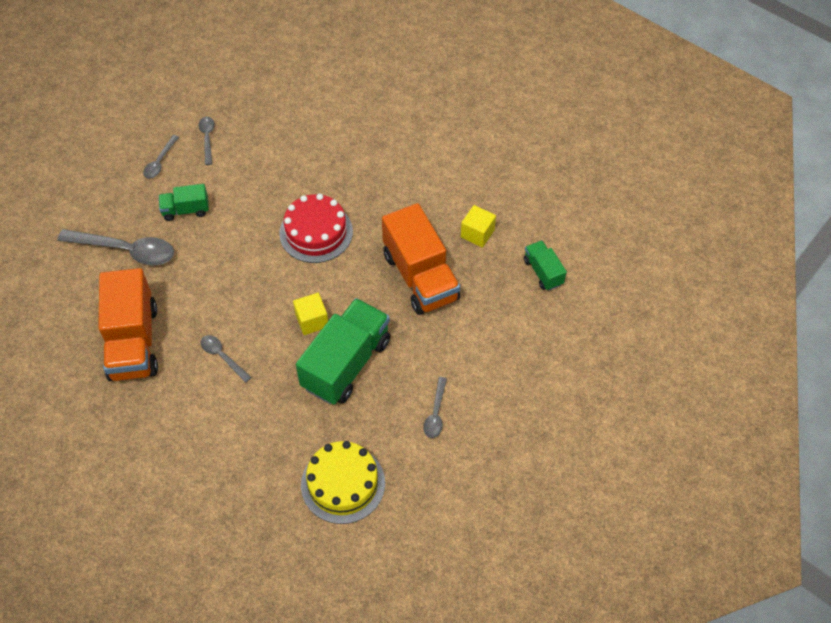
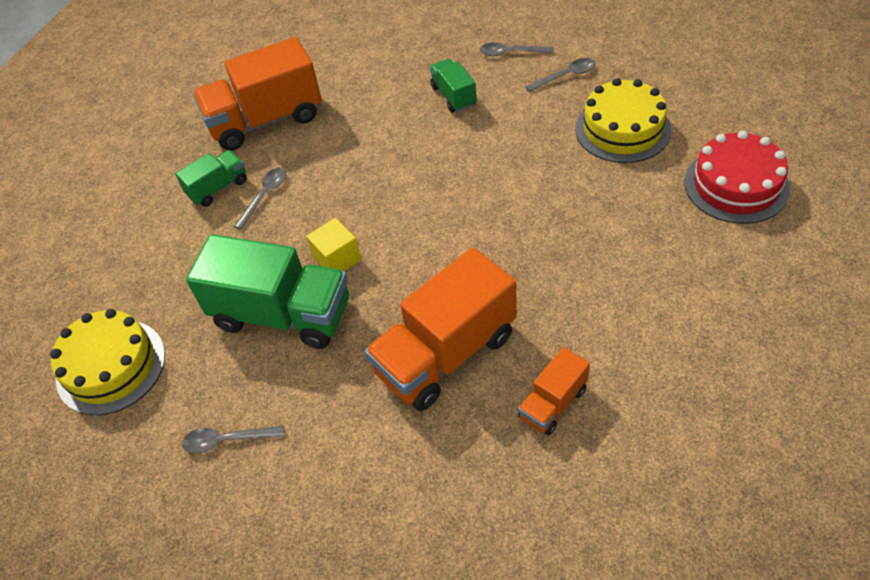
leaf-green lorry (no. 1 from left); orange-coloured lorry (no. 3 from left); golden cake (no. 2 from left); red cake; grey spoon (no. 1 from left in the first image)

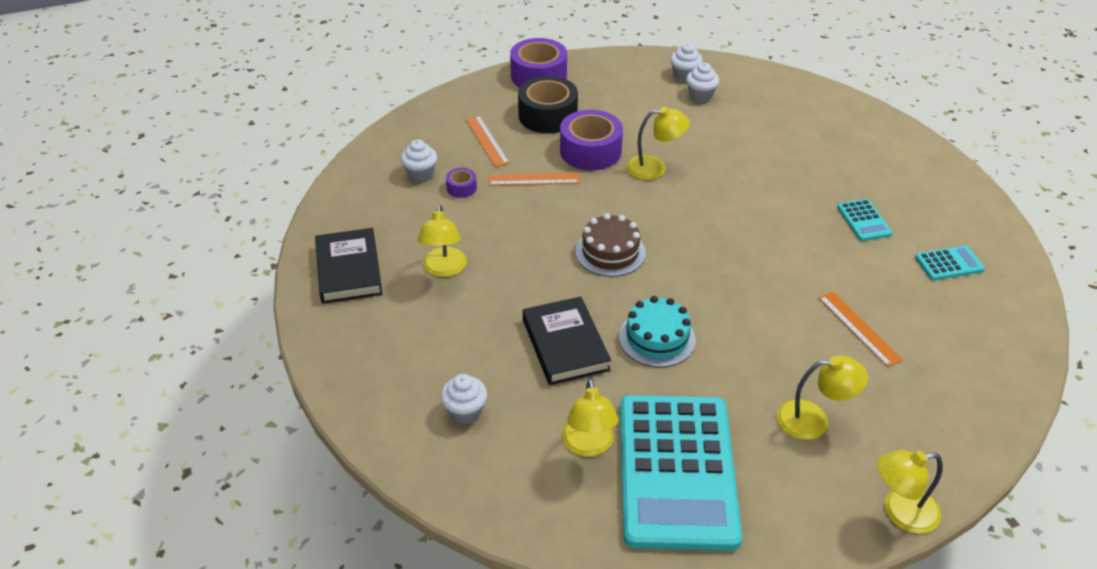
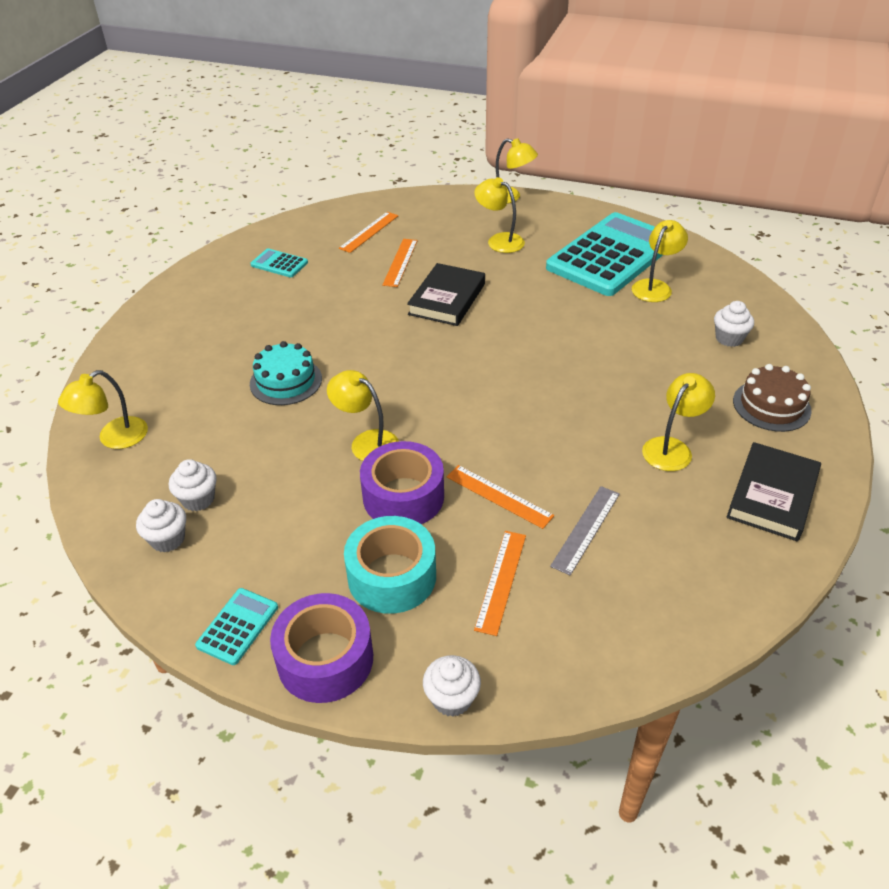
golden reading lamp (no. 1 from left); teal pocket calculator (no. 1 from left); teal cake; orange-coloured ruler (no. 1 from left); teal roll of tape; black hardback (no. 1 from left); pure white fairy cake (no. 3 from left); grey ruler; russet cake

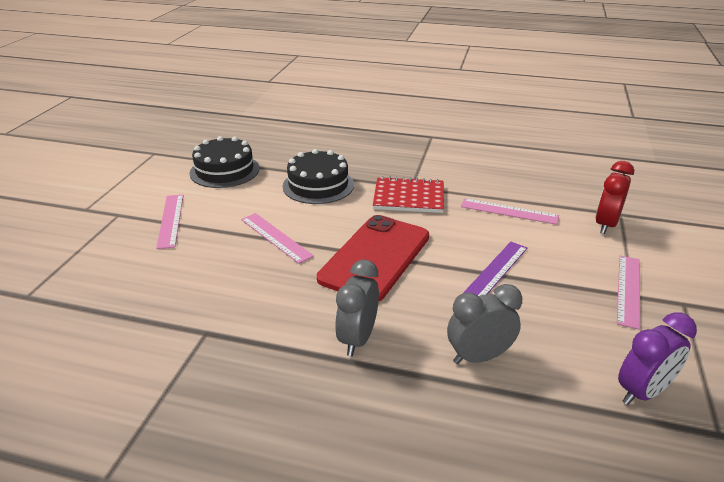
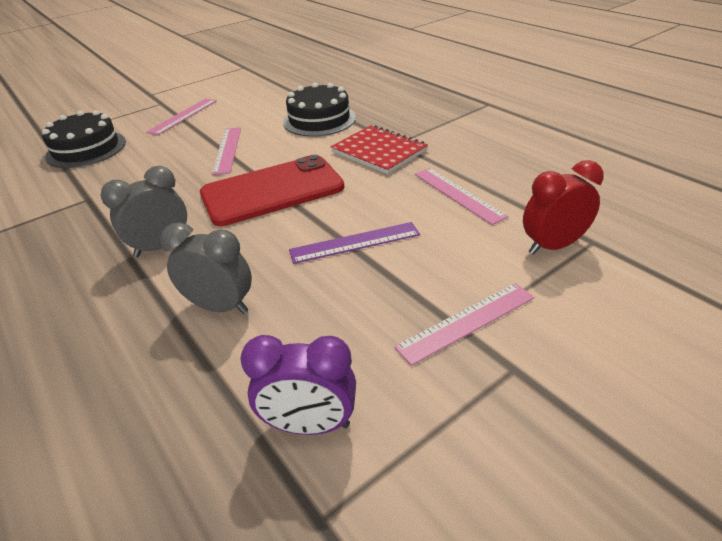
black cake (no. 1 from left)

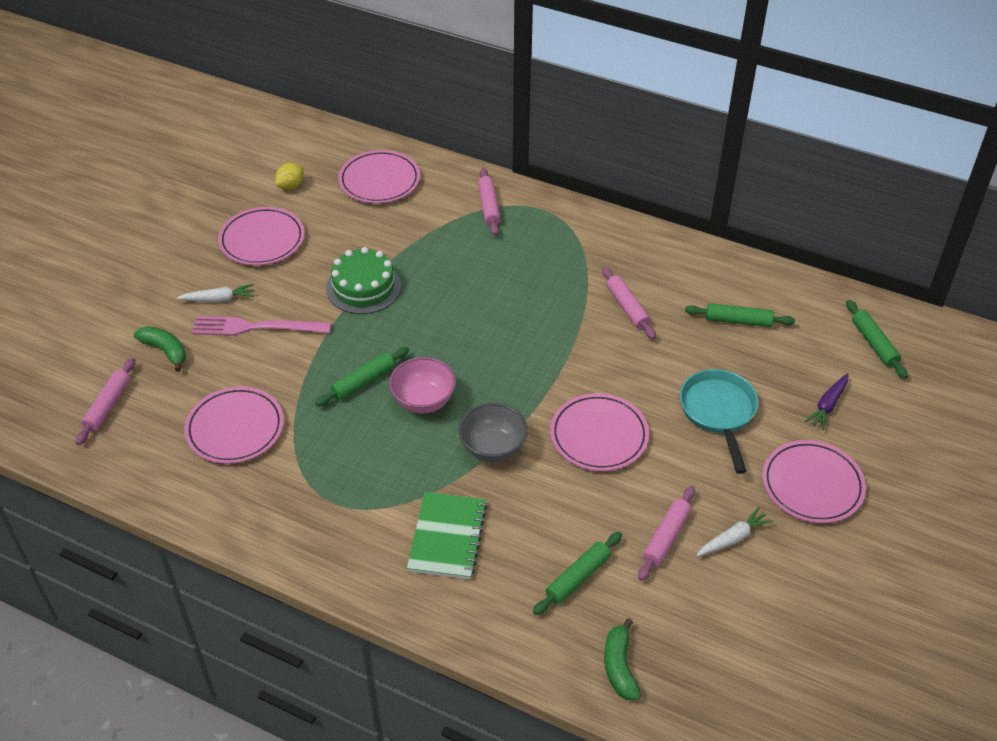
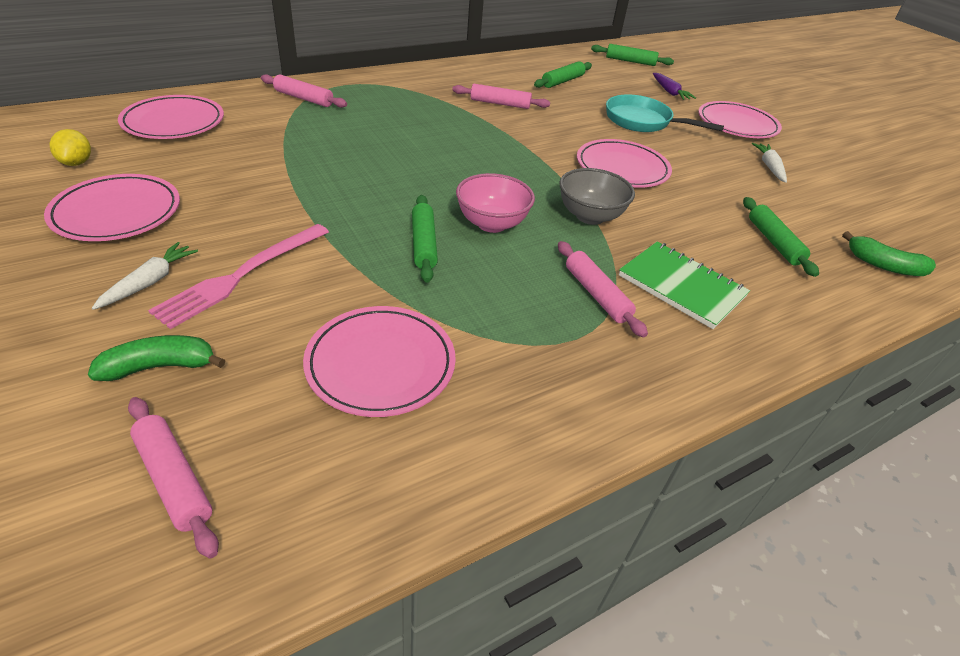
rose-pink dough roller (no. 4 from left); leaf-green cake

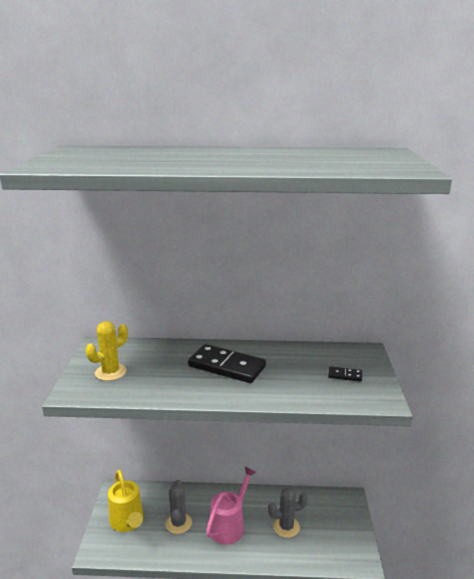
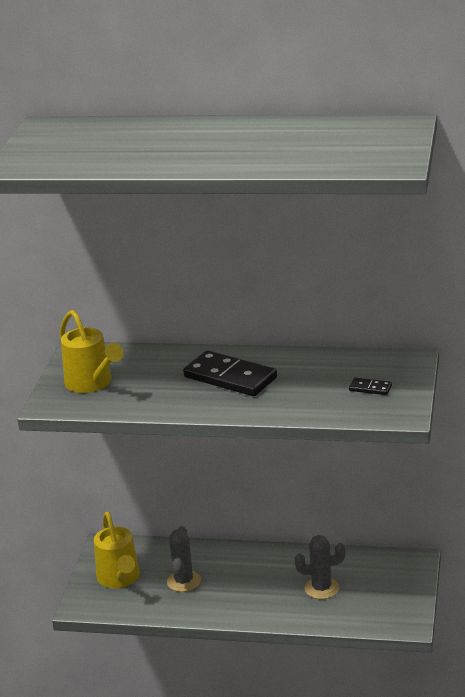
golden watering pot (no. 1 from left); rose-pink watering pot

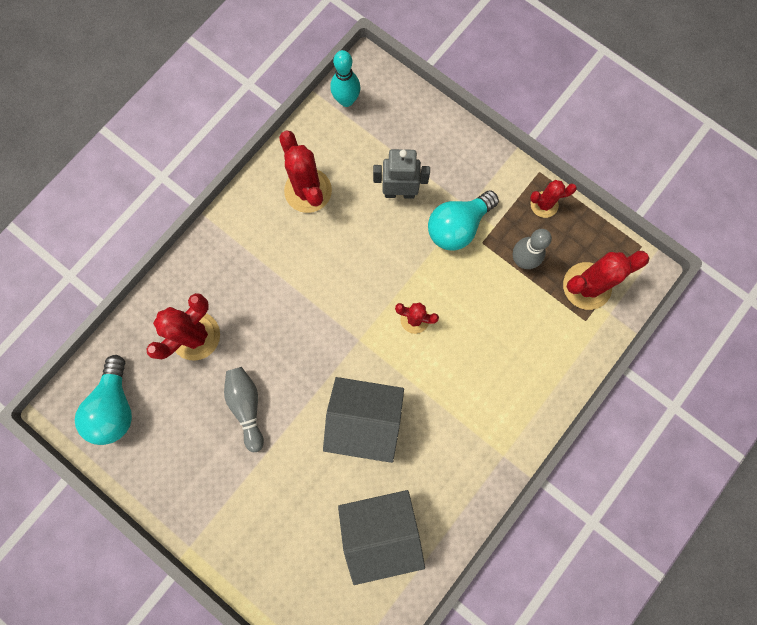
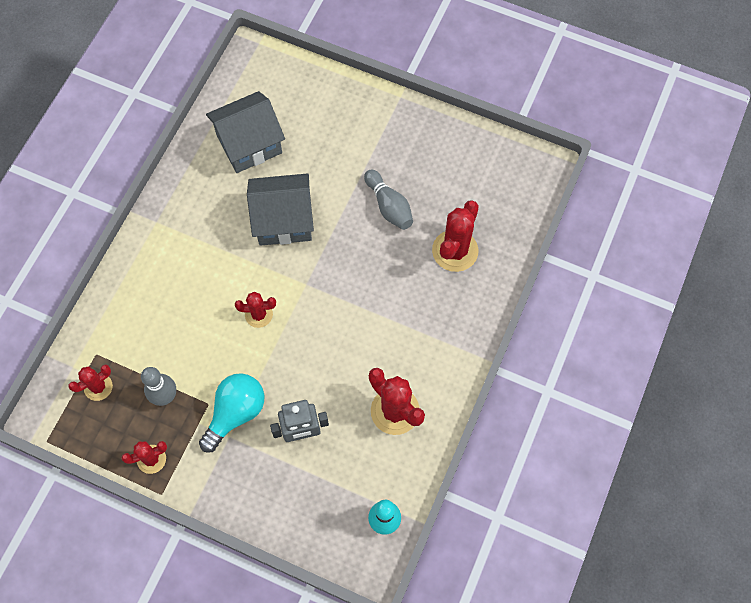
red prickly plant (no. 1 from left); teal light bulb (no. 1 from left in the first image)

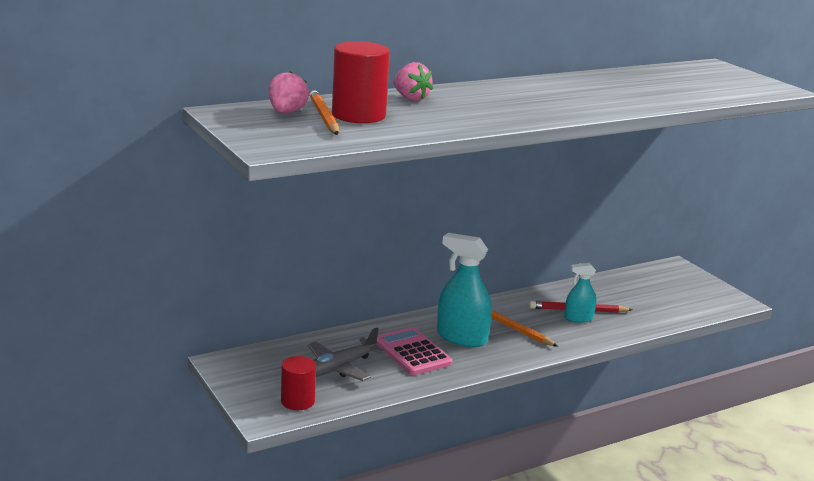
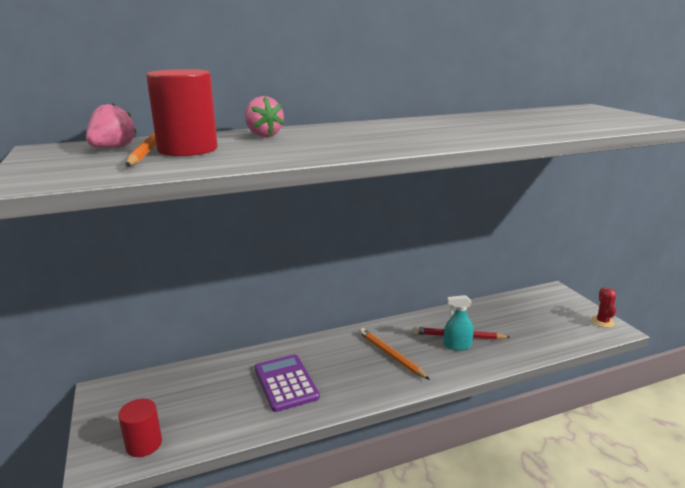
violet pocket calculator; red prickly plant; grey aeroplane; teal spray bottle (no. 1 from left in the first image)

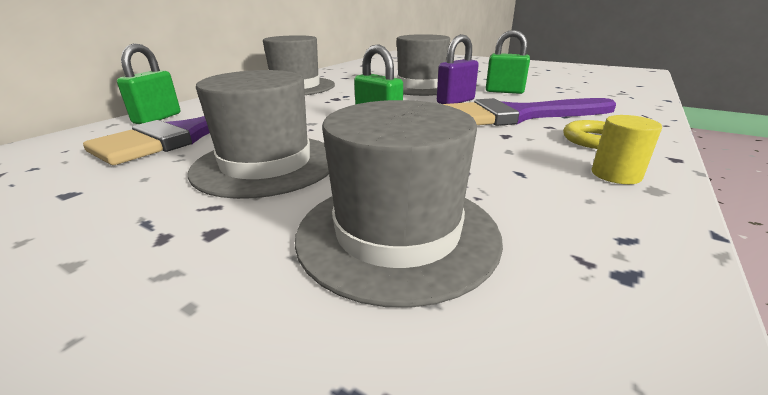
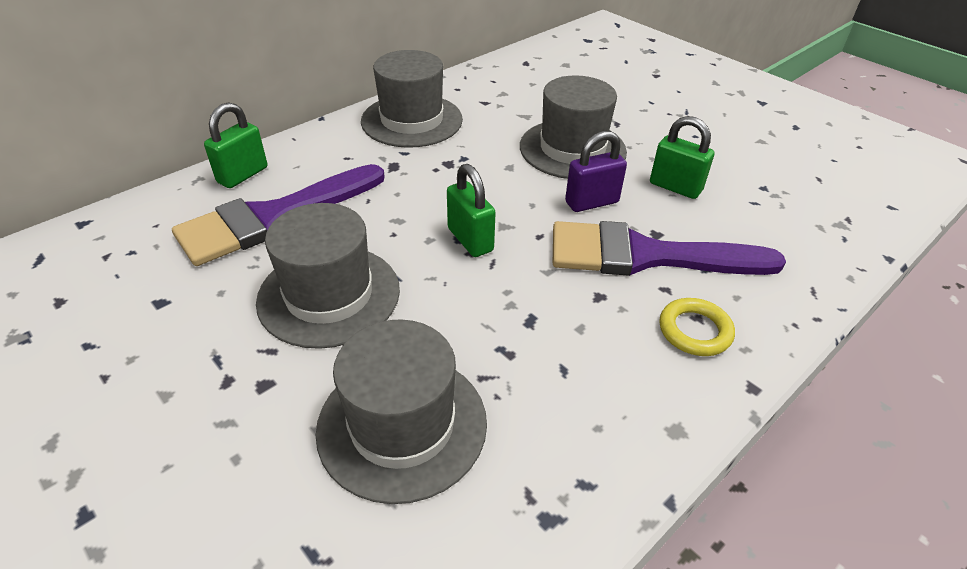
golden cylinder

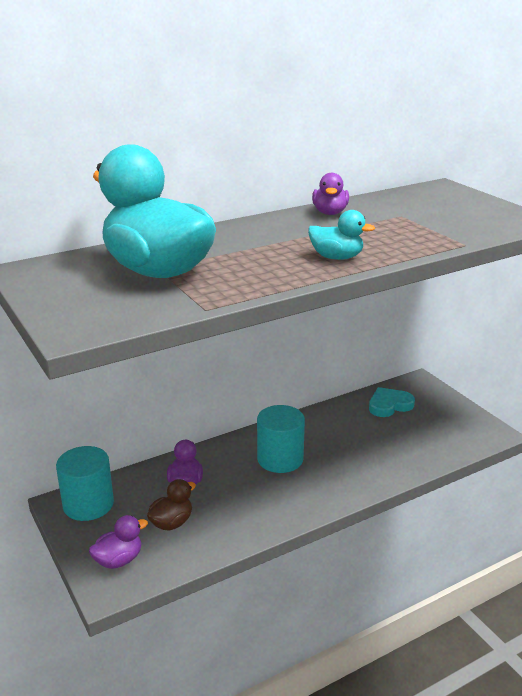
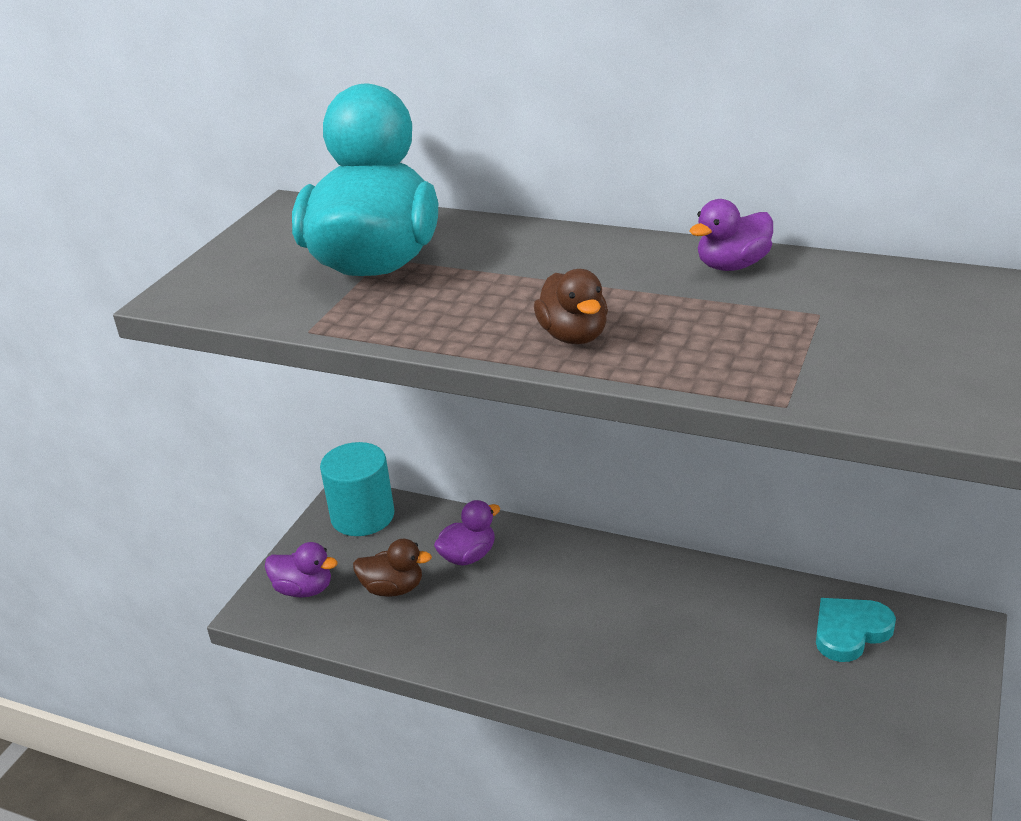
russet rubber duck (no. 2 from left); teal heart shape; teal cylinder (no. 2 from left in the first image)

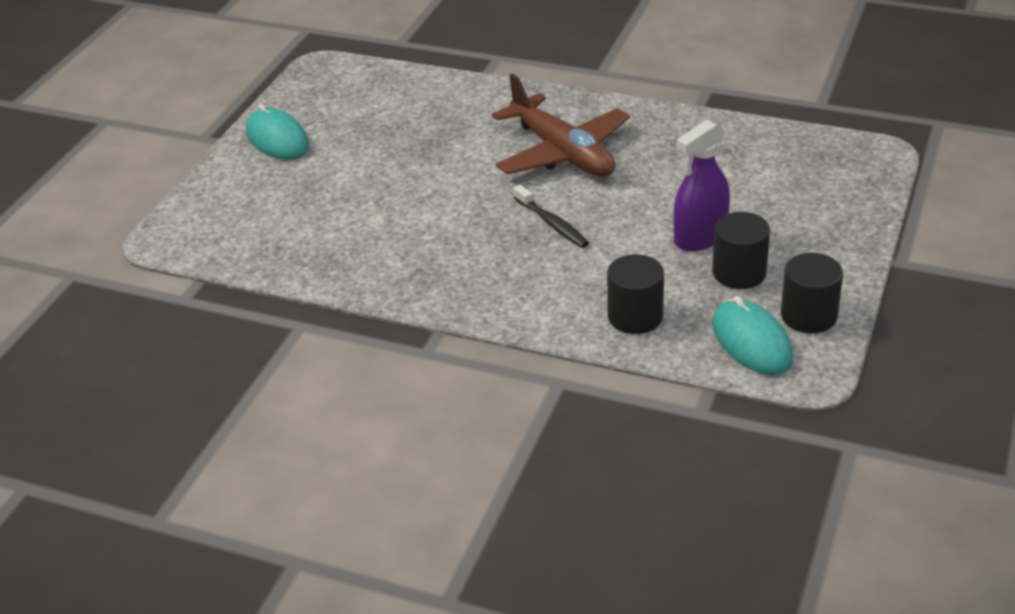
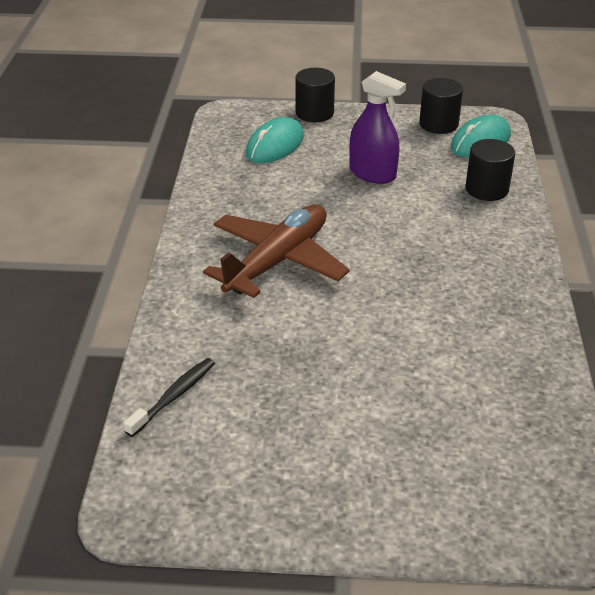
black toothbrush; teal mouse (no. 1 from left); black cylinder (no. 1 from left)

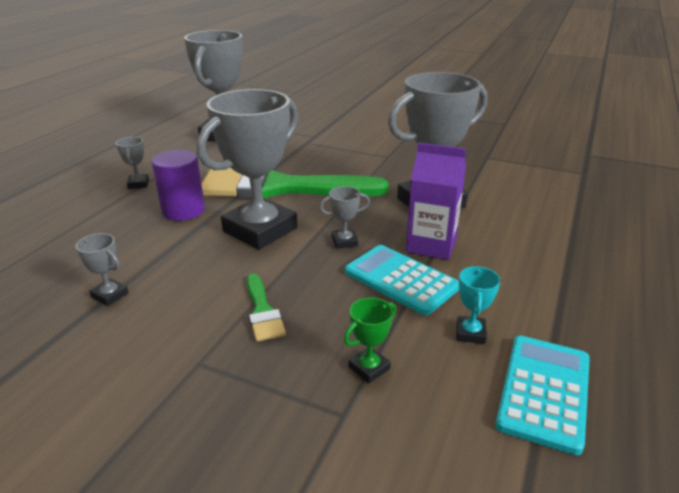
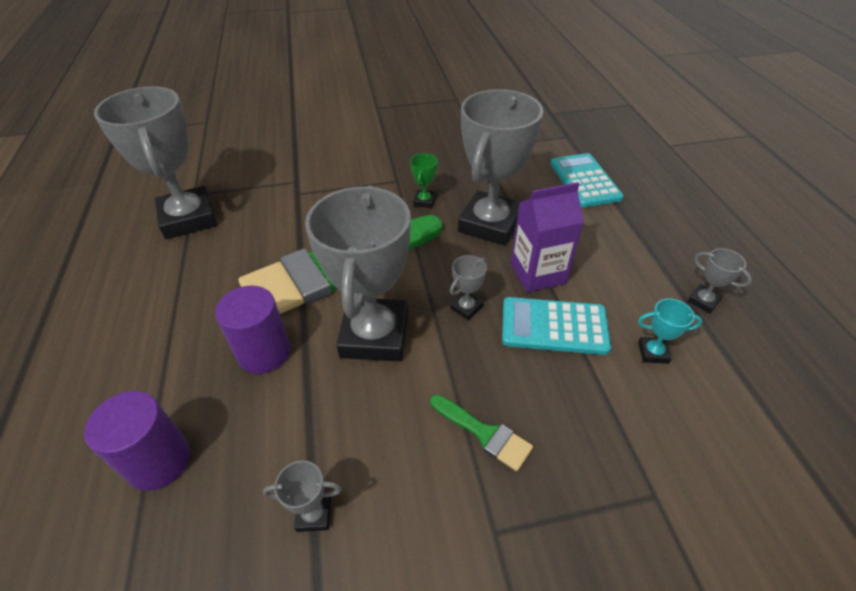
violet cylinder (no. 1 from left); leaf-green trophy; teal pocket calculator (no. 2 from left); teal trophy; grey trophy (no. 6 from left)

